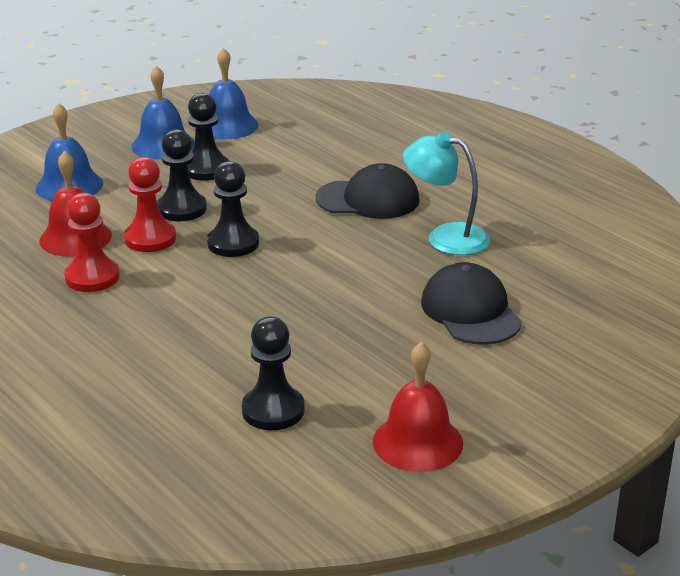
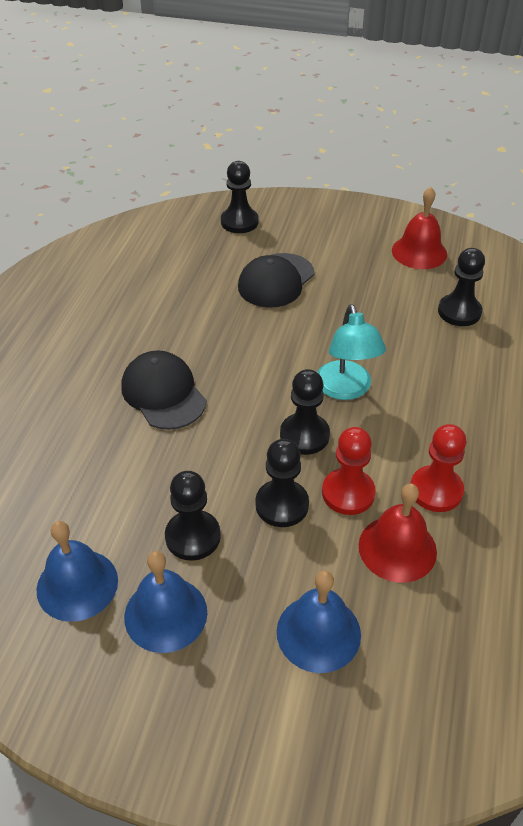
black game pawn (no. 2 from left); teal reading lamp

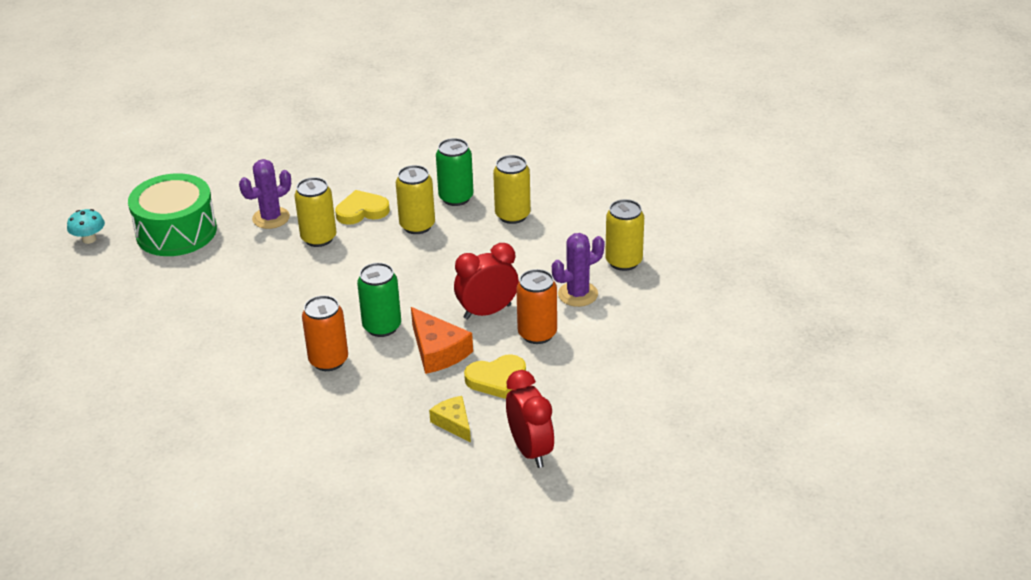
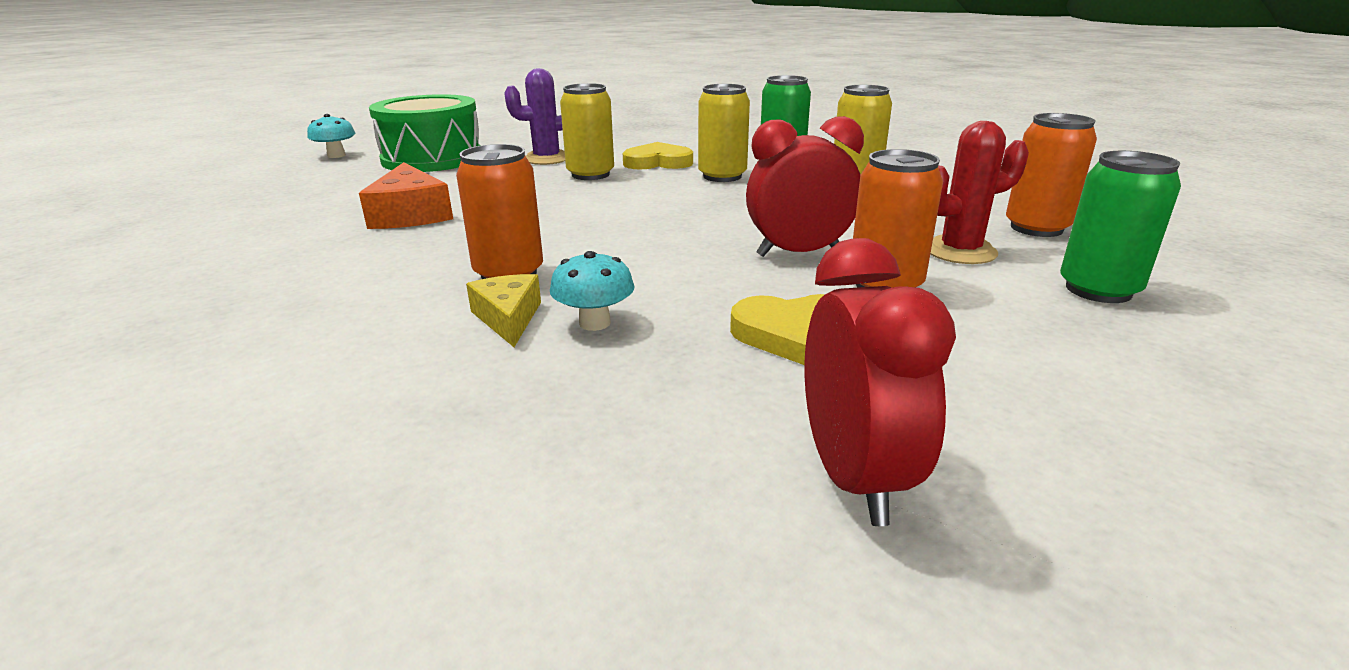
orange-coloured cheese; golden cheese; teal fungus (no. 2 from left); red prickly plant; orange-coloured can (no. 3 from left); leaf-green can (no. 2 from left)

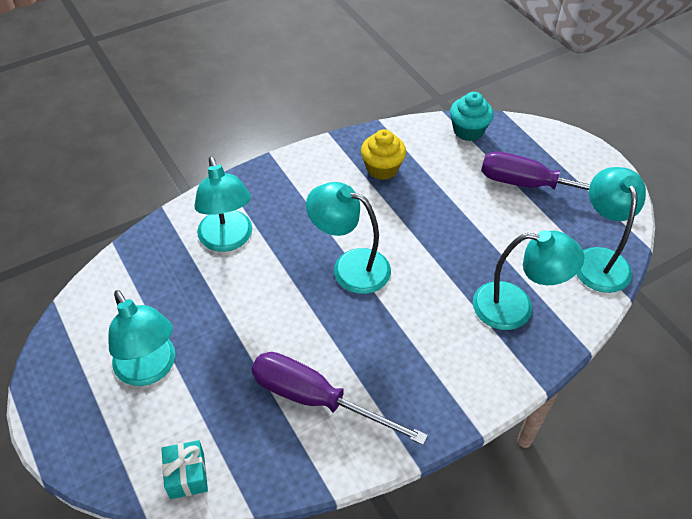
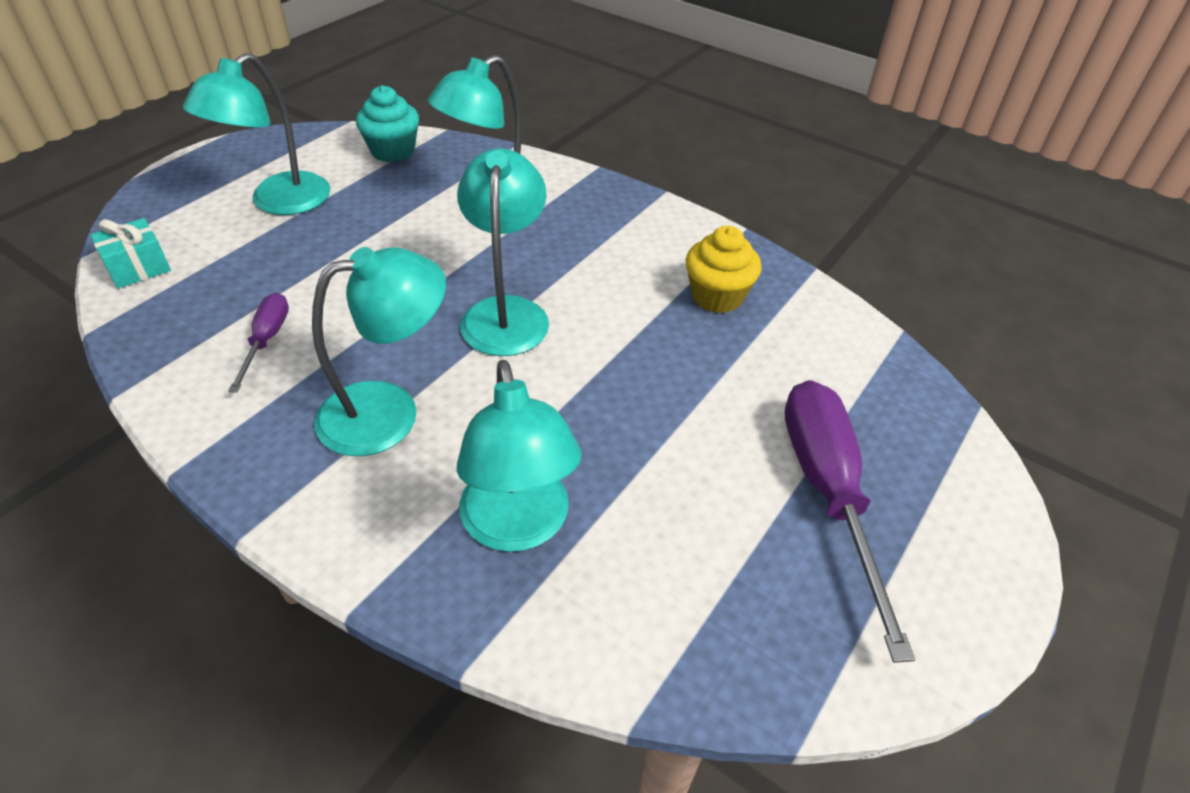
violet hand screwdriver (no. 1 from left); teal reading lamp (no. 2 from left); teal fairy cake

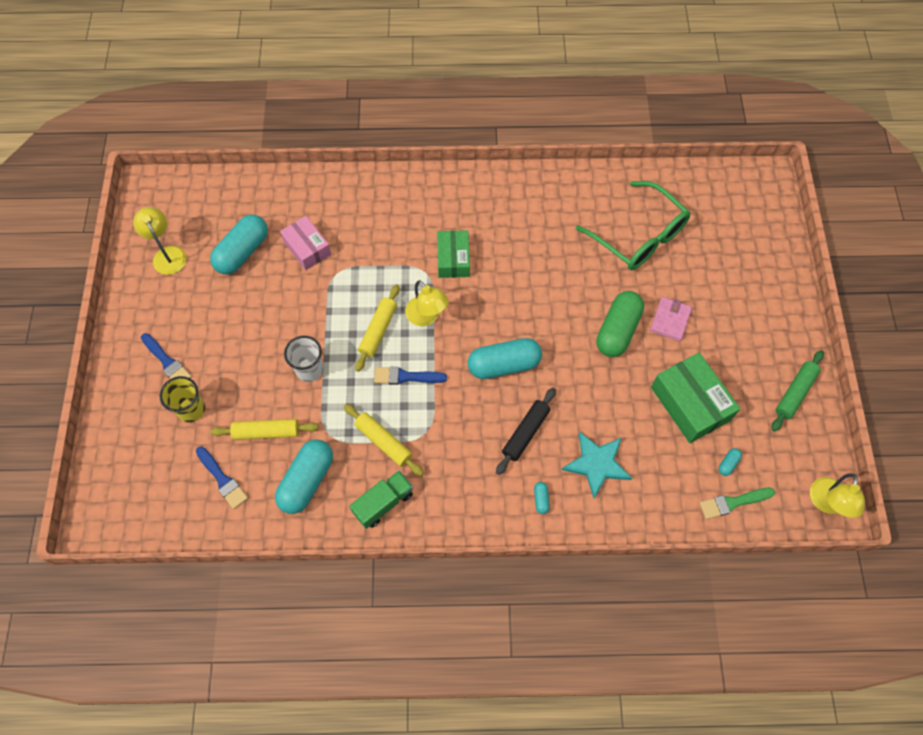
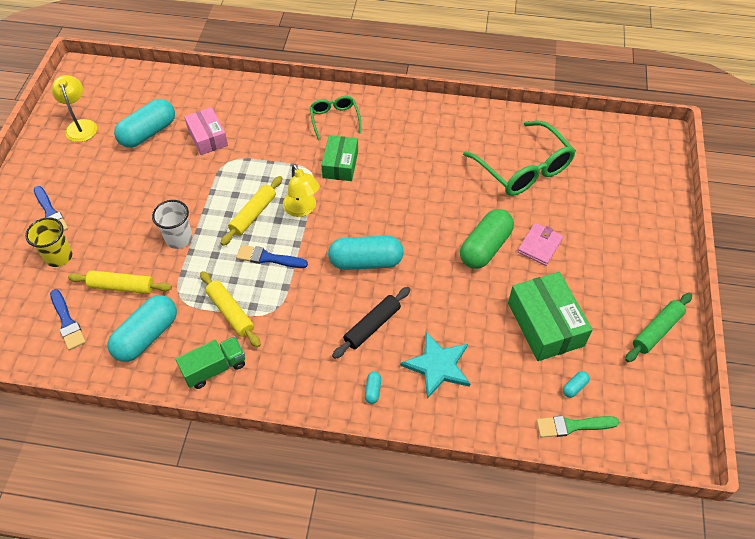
leaf-green eyeglasses (no. 1 from left); golden reading lamp (no. 3 from left in the first image)

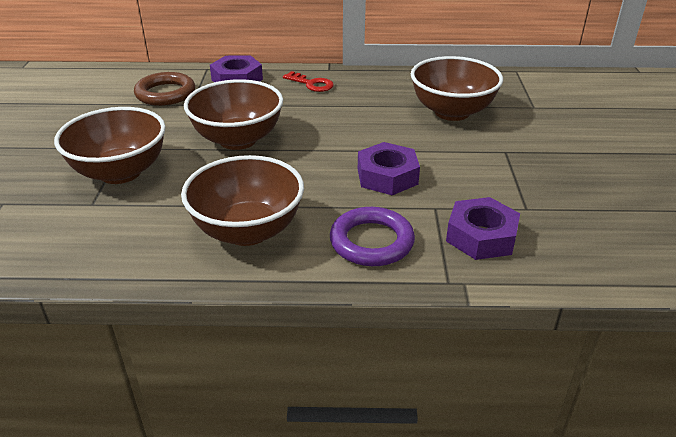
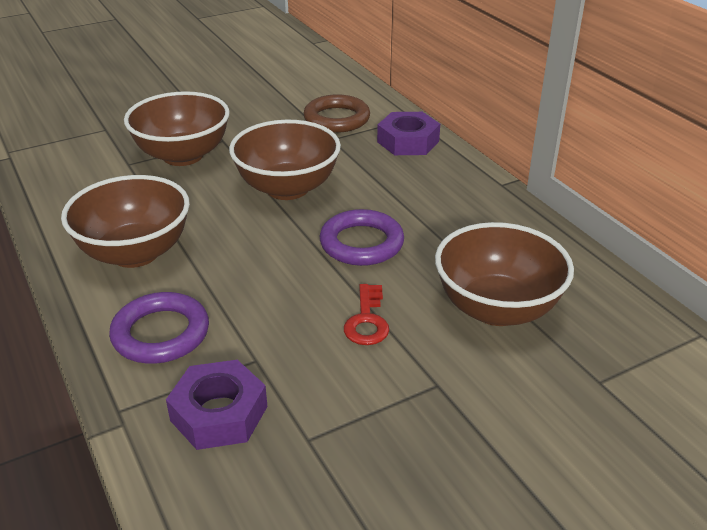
violet ring (no. 2 from left); red latchkey; violet nut (no. 2 from left in the first image)

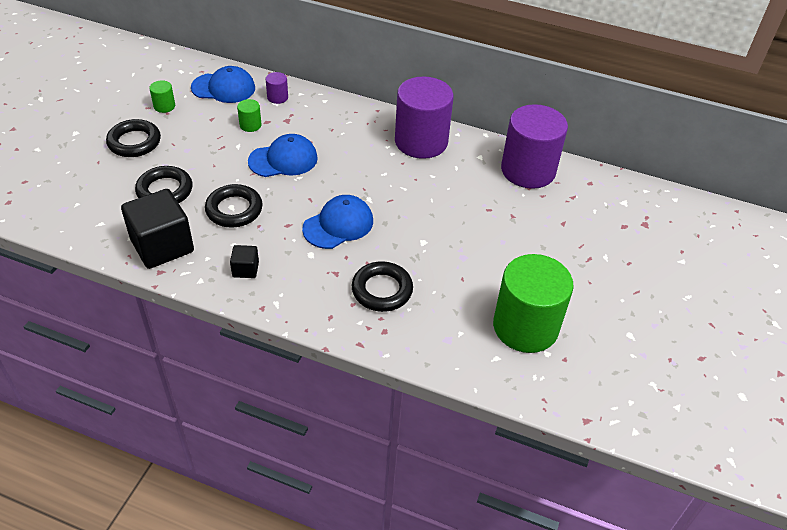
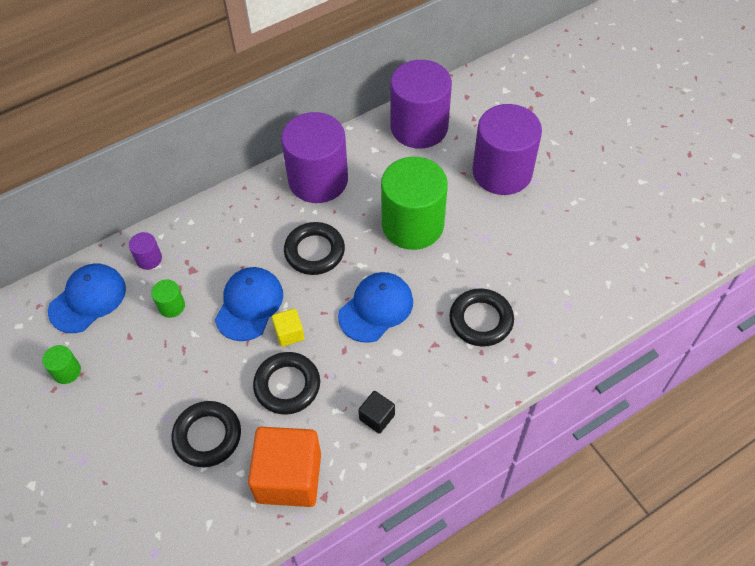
orange-coloured cube; golden cube; black ring (no. 3 from left); cobalt peaked cap (no. 3 from left); leaf-green cylinder (no. 3 from left); violet cylinder (no. 4 from left)

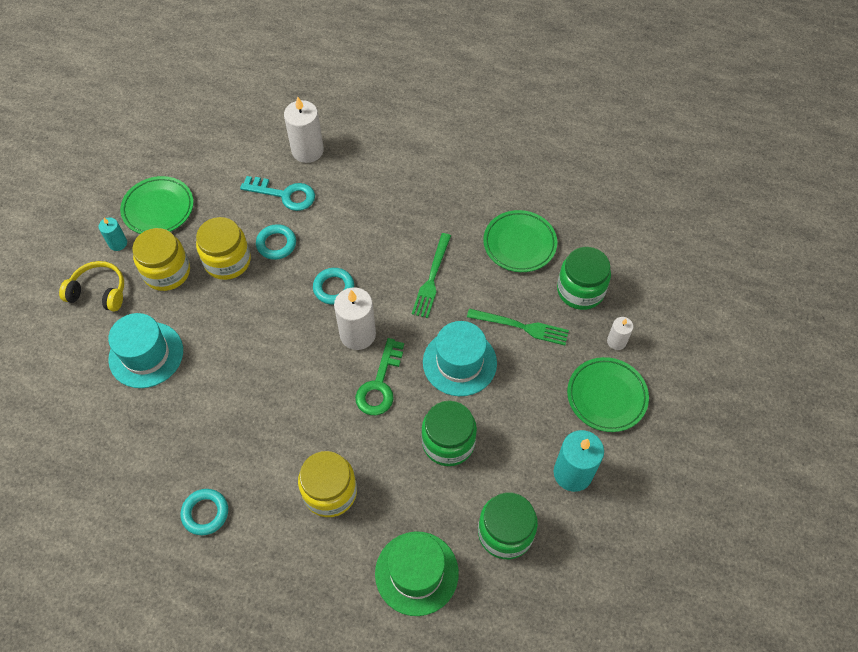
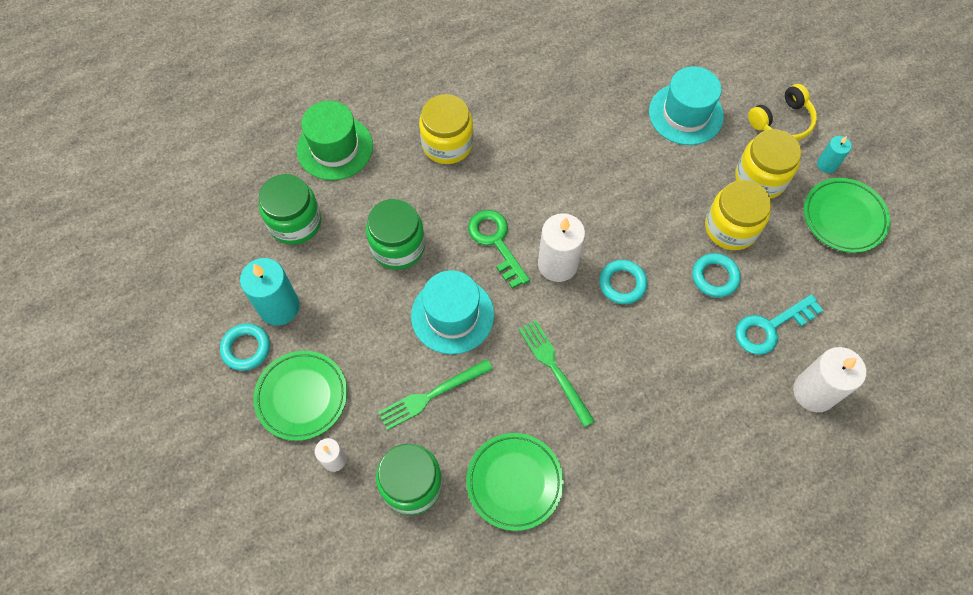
teal ring (no. 1 from left)

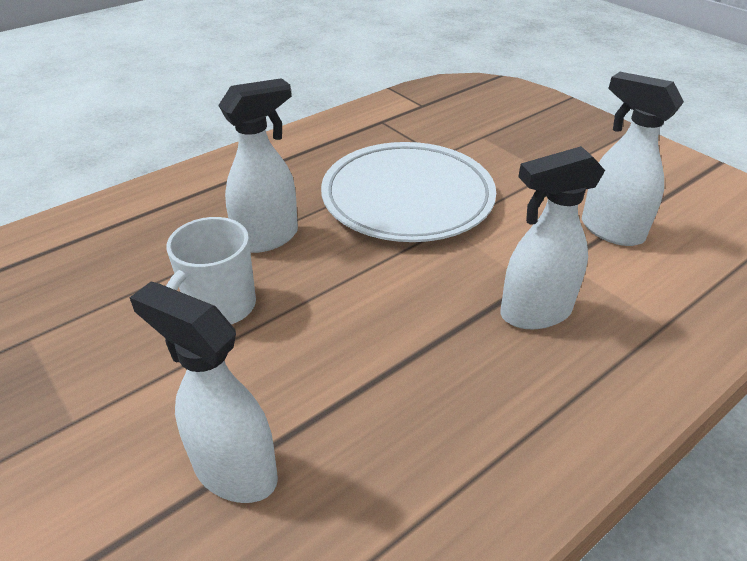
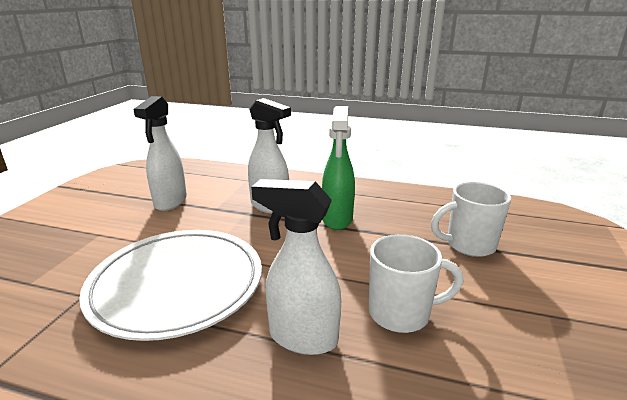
leaf-green spray bottle; pure white tea mug (no. 2 from left)

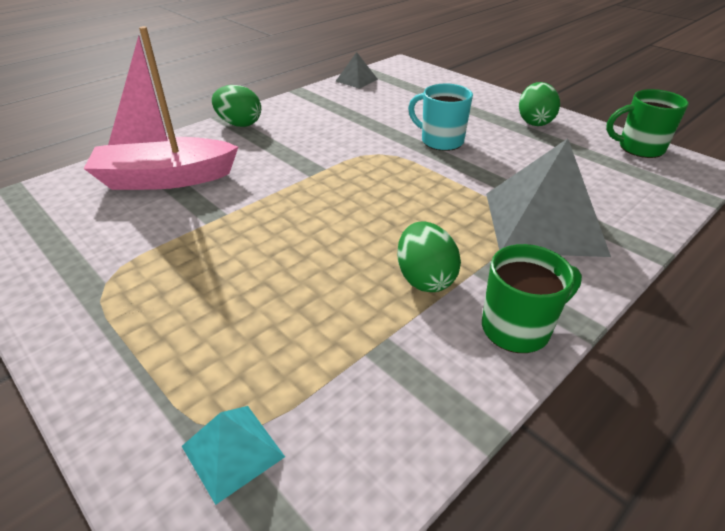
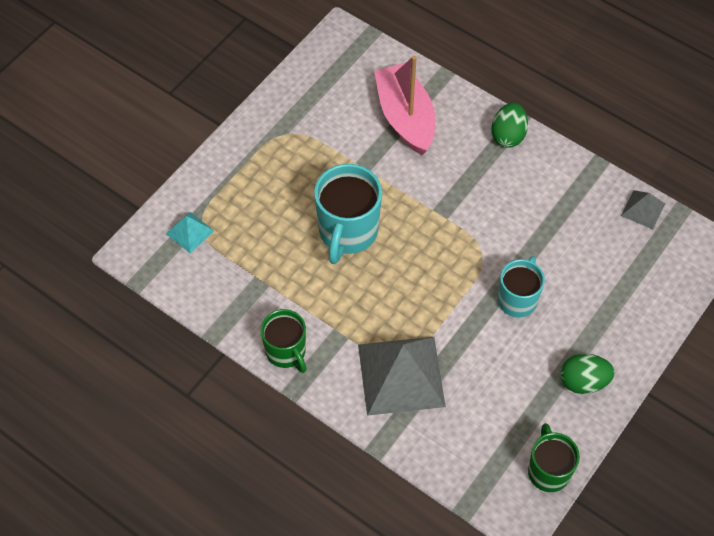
teal tea mug (no. 1 from left); leaf-green egg shape (no. 2 from left in the first image)

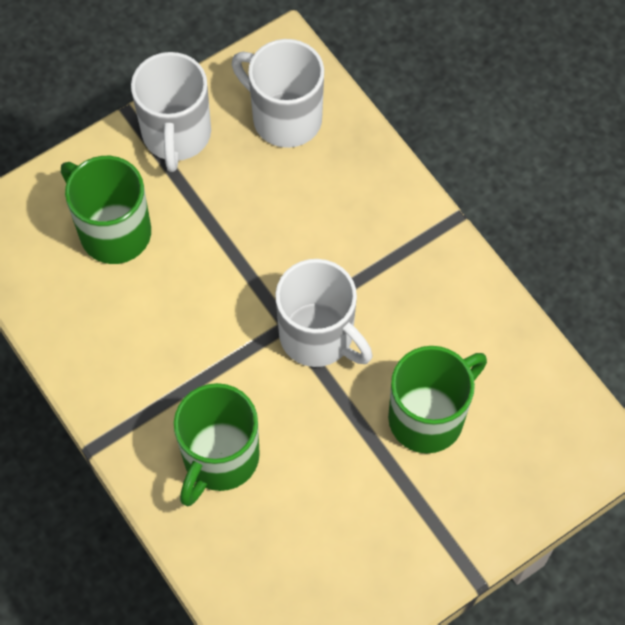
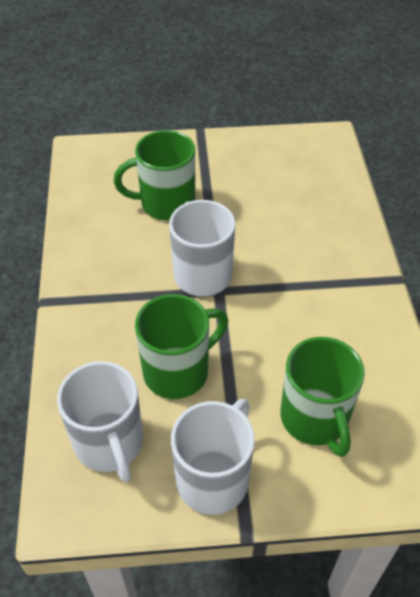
leaf-green tea mug (no. 2 from left)

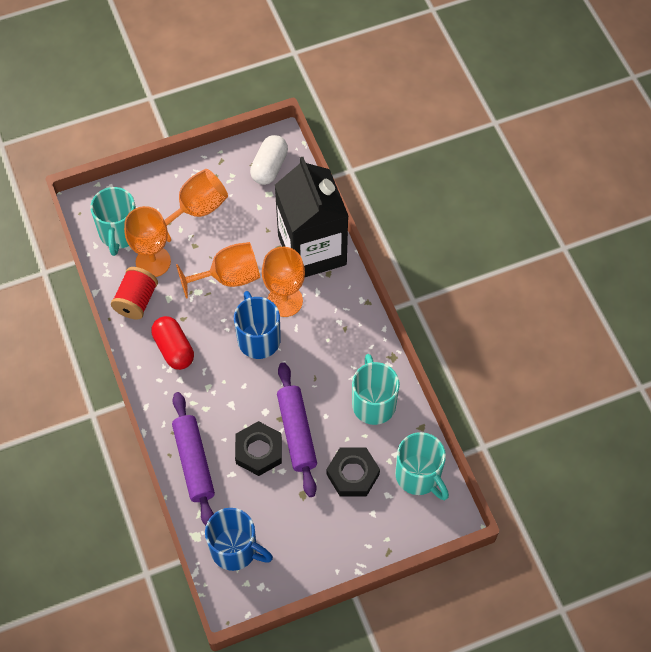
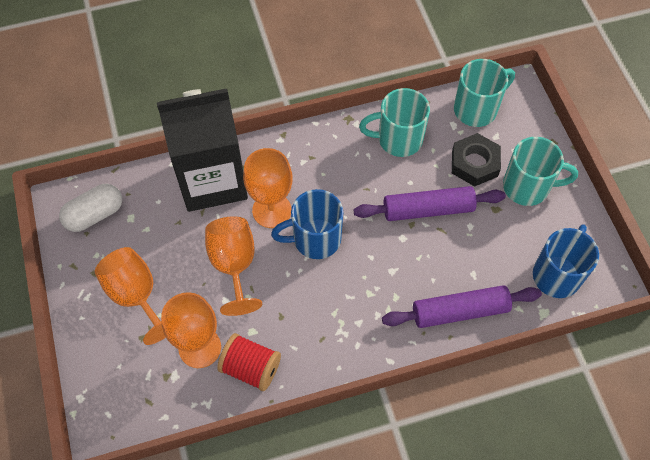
pure white pill shape; teal tea mug (no. 3 from left); red pill shape; black nut (no. 1 from left in the first image)

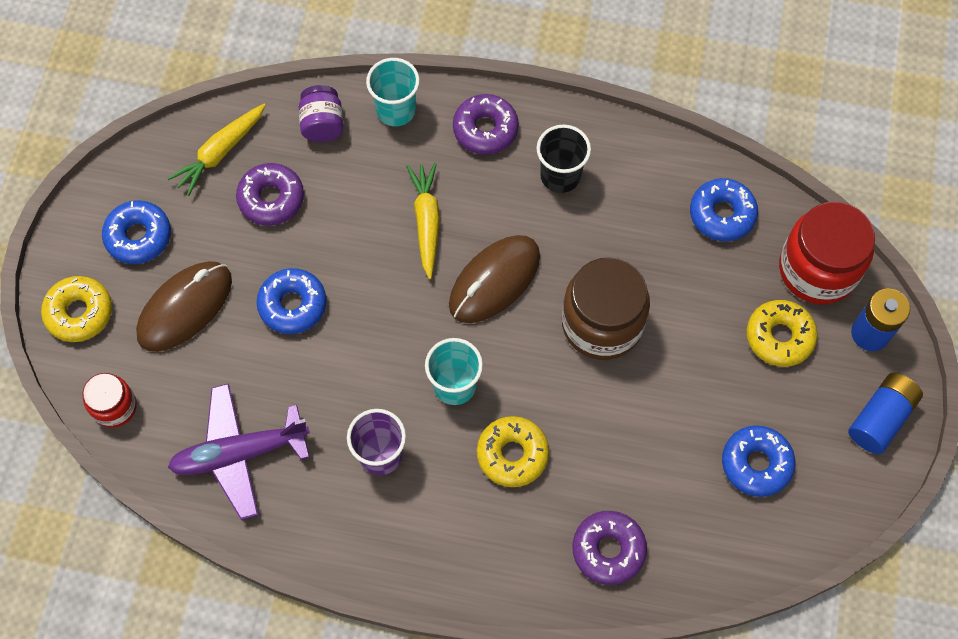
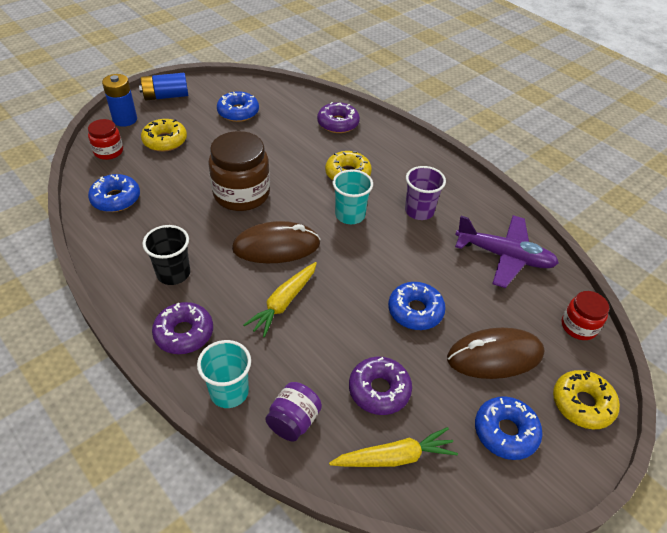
red jar (no. 1 from left)

